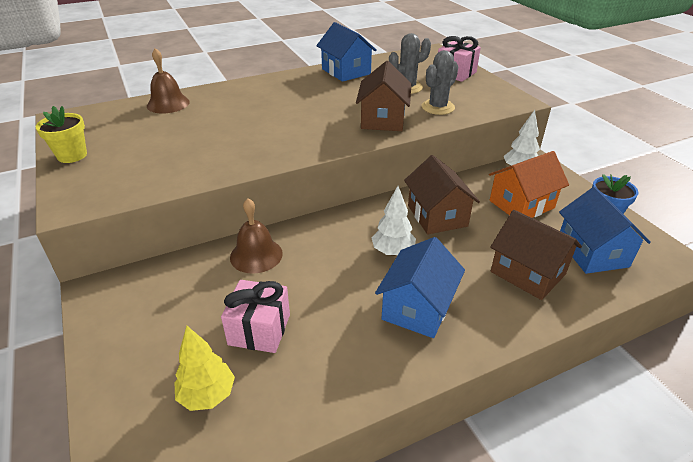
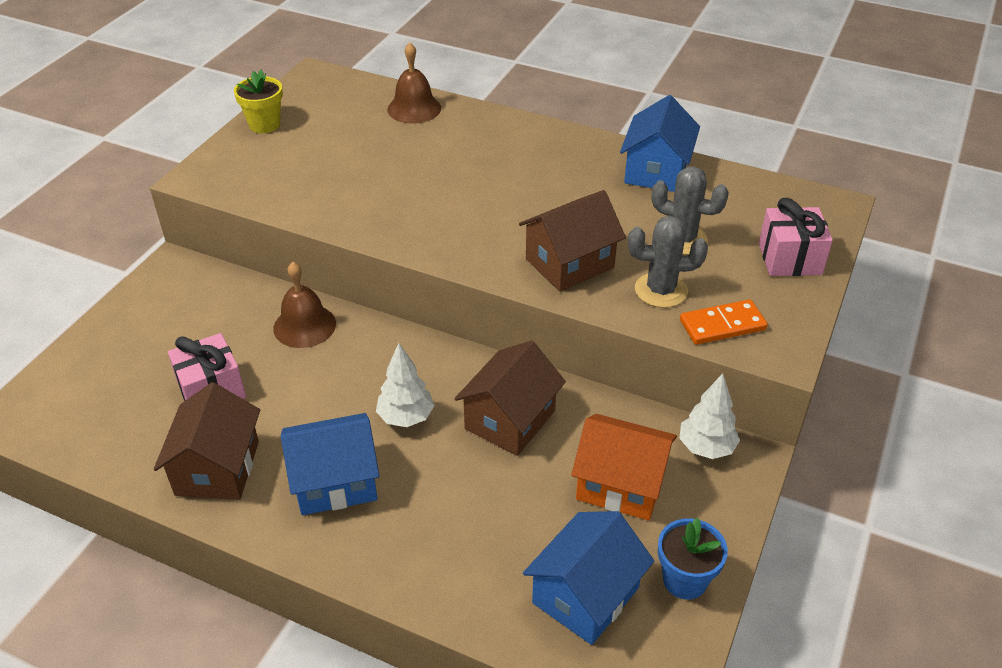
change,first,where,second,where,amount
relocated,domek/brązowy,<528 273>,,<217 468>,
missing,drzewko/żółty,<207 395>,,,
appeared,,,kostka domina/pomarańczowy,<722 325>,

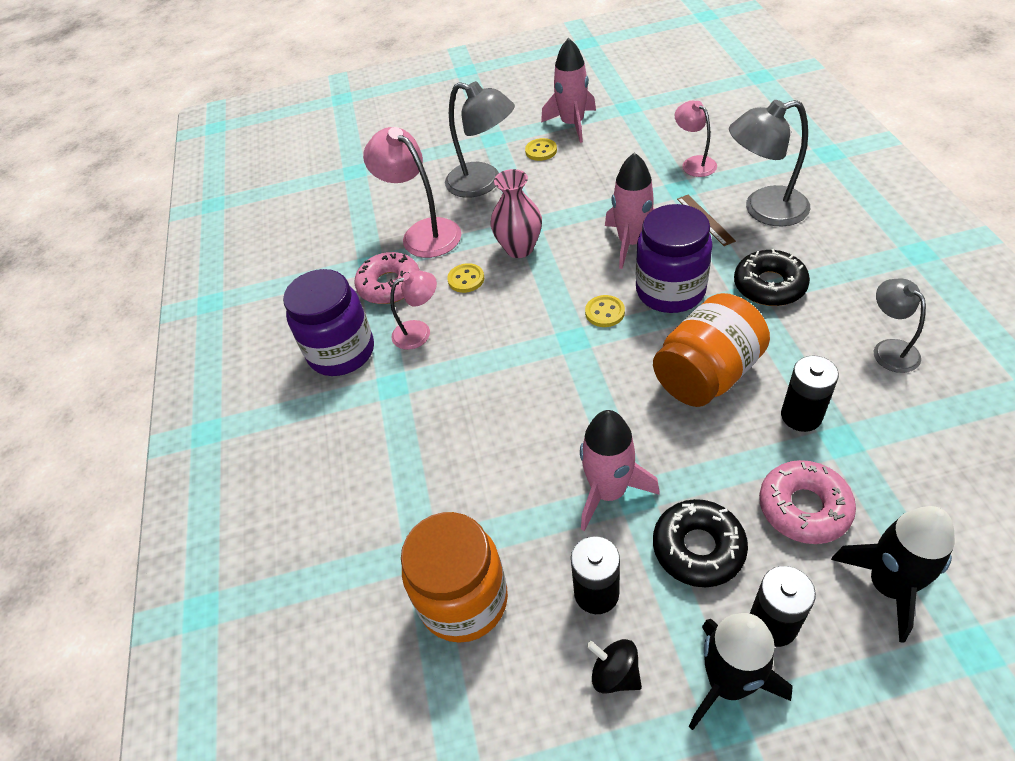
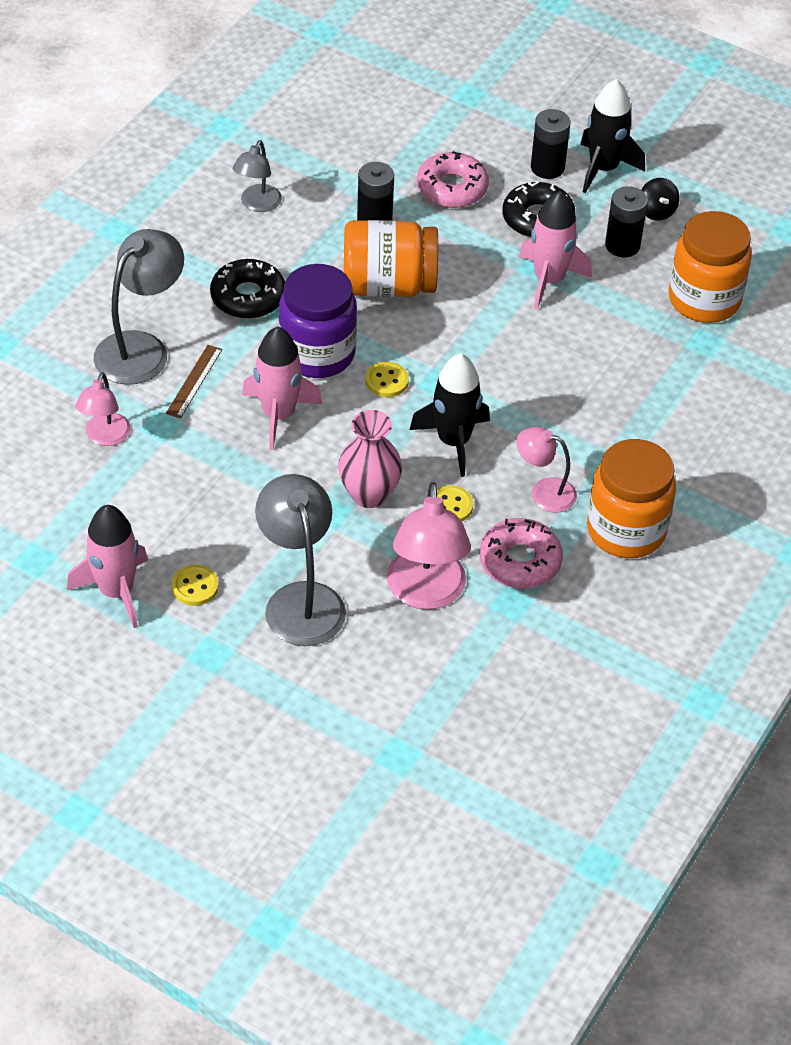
change,first,where,second,where,amount
spun,lampka/szary,<763 210>,,<141 348>,90 degrees counterclockwise
colour,słoik/fioletowy,<341 352>,słoik/pomarańczowy,<626 530>,
relocated,rakieta/czarny,<888 585>,,<453 441>,

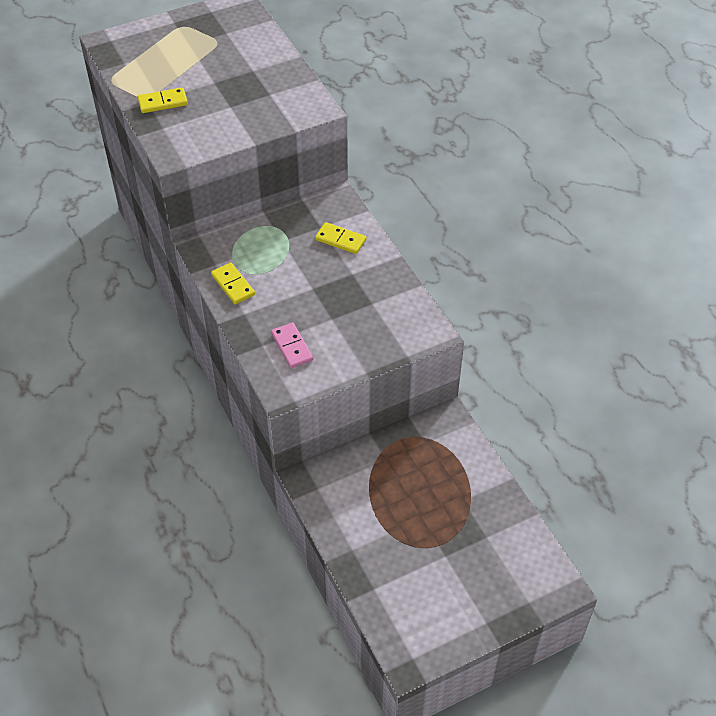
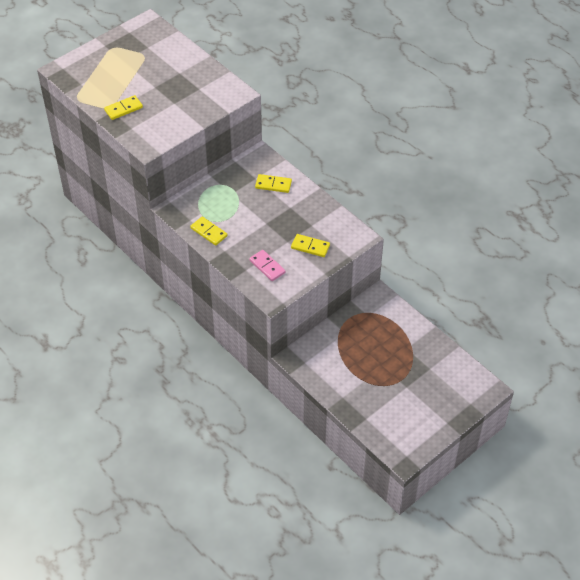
change,first,where,second,where,amount
appeared,,,kostka domina/żółty,<310 247>,

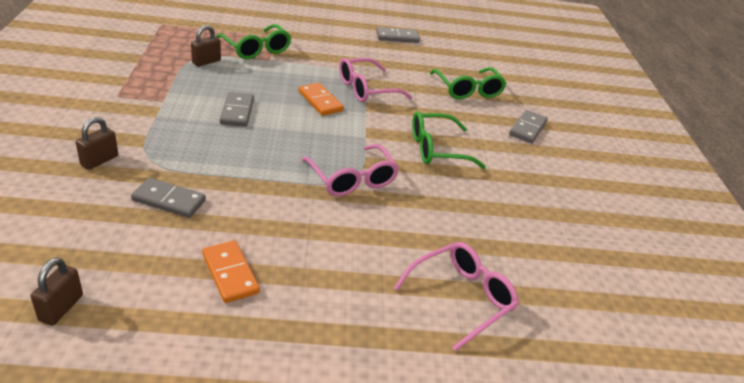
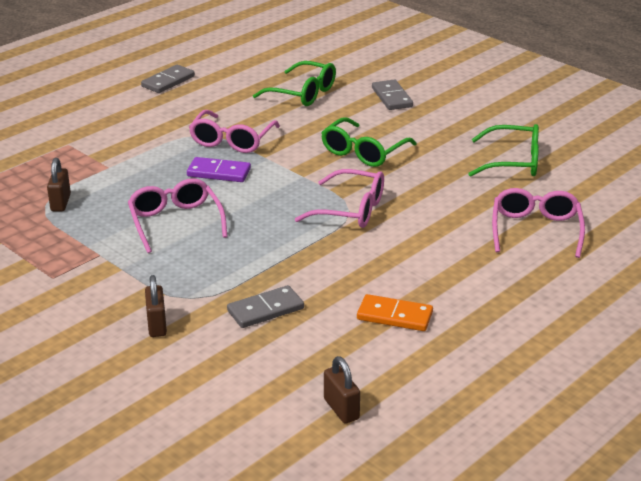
change,first,where,second,where,amount
relocated,okulary/zielony,<256 49>,,<513 162>,
colour,kostka domina/pomarańczowy,<320 101>,kostka domina/fioletowy,<219 173>,
exchanged,kostka domina/szary,<237 111>,okulary/różowy,<175 222>,

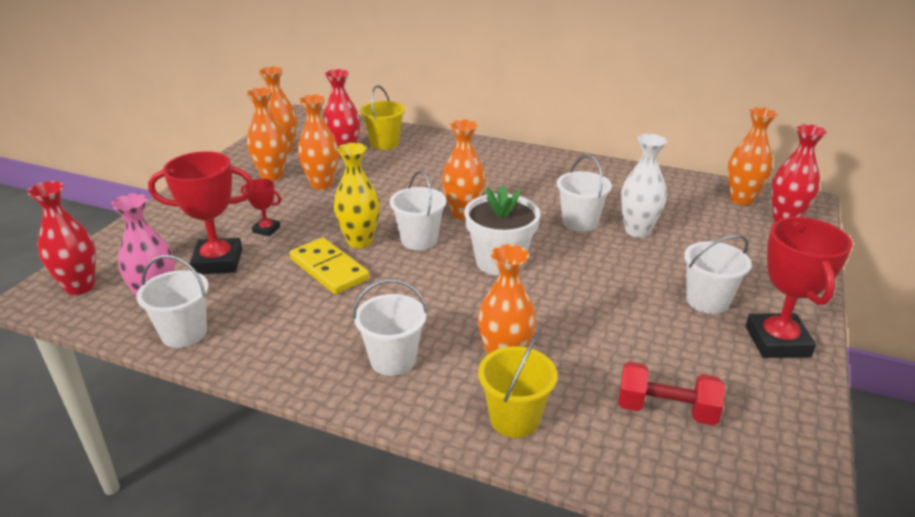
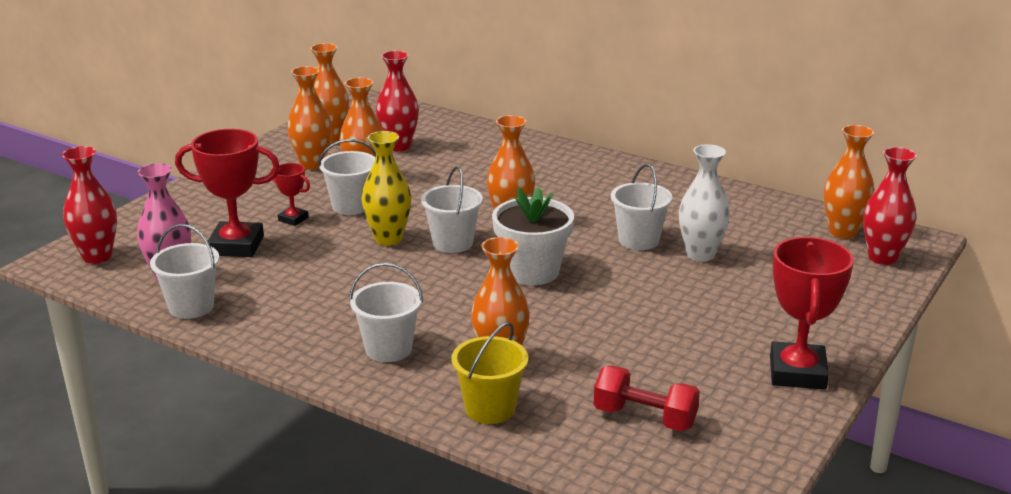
change,first,where,second,where,amount
missing,wiadro/żółty,<384 143>,,,
relocated,wiadro/biały,<707 301>,,<351 206>,
missing,kostka domina/żółty,<329 269>,,,

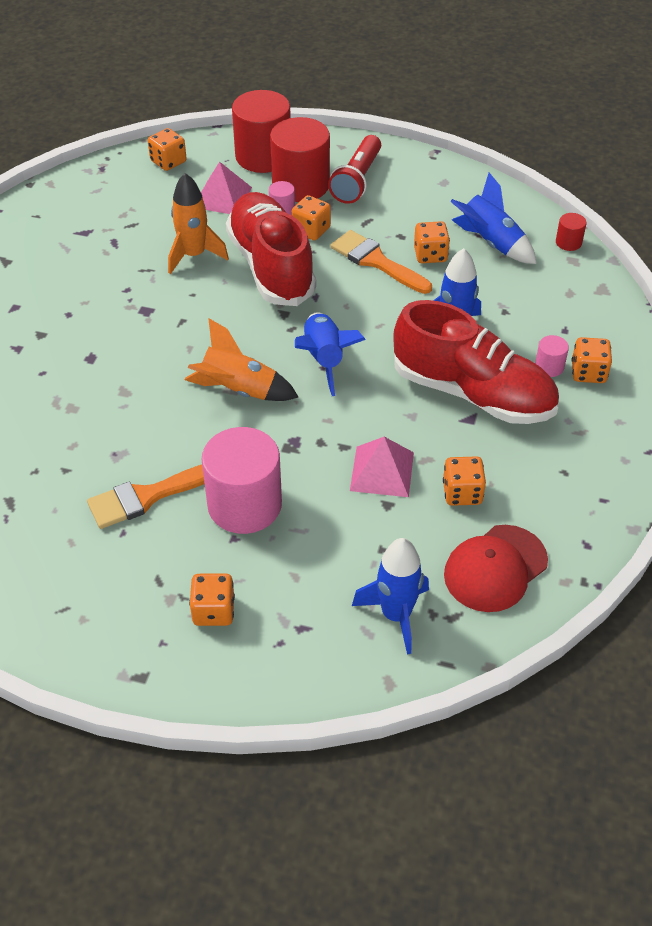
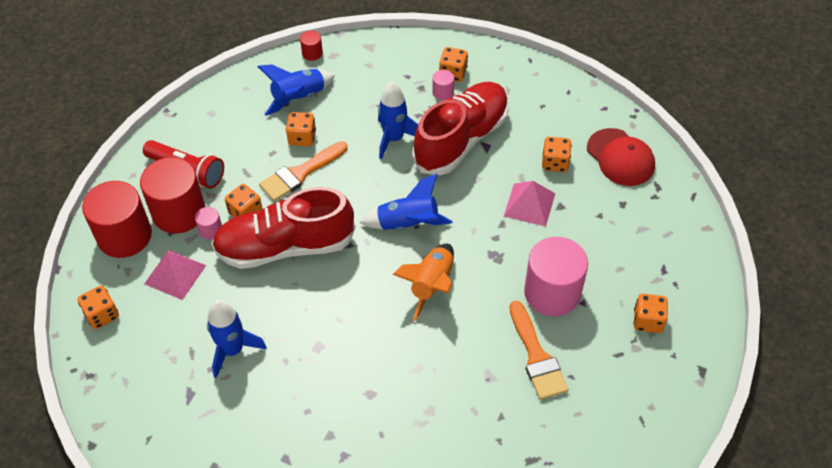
change,first,where,second,where,amount
missing,rakieta/pomarańczowy,<194 255>,,,
relocated,rakieta/niebieski,<396 615>,,<232 350>,

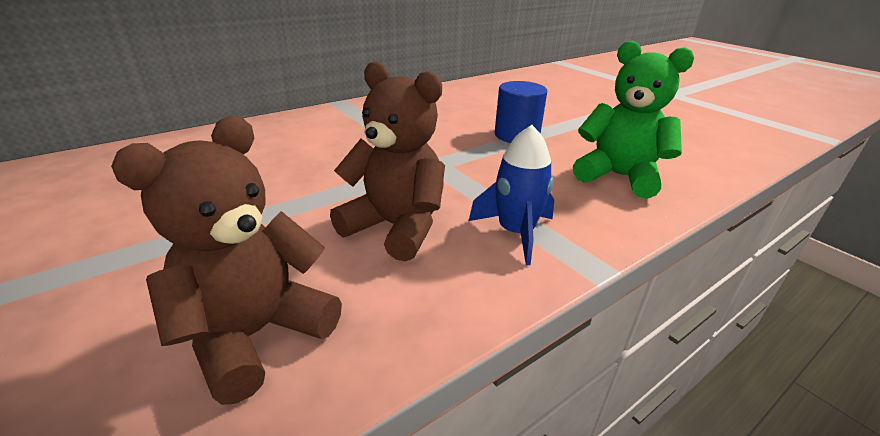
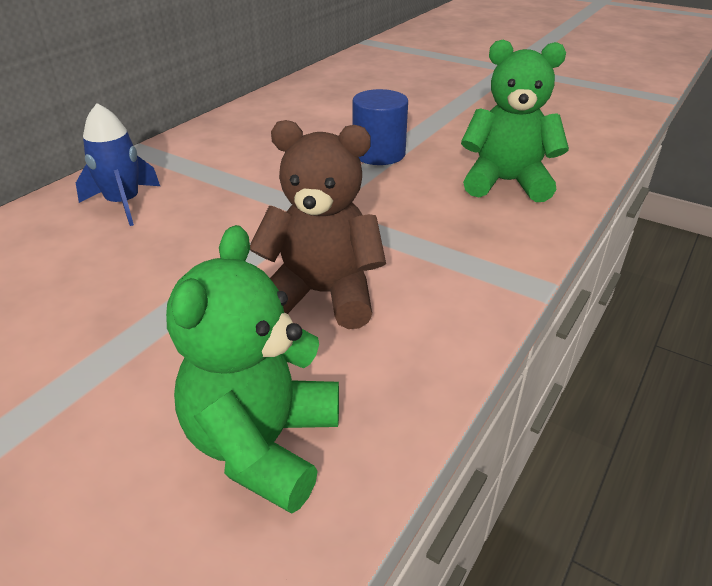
change,first,where,second,where,amount
colour,miś/brązowy,<255 334>,miś/zielony,<263 445>,
relocated,rakieta/niebieski,<515 233>,,<123 203>,

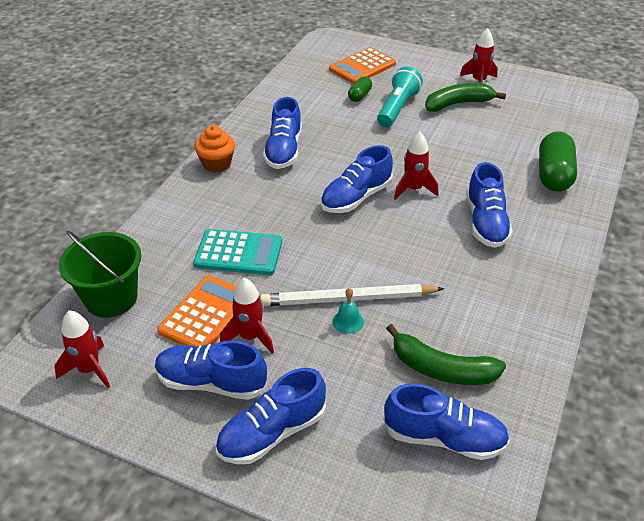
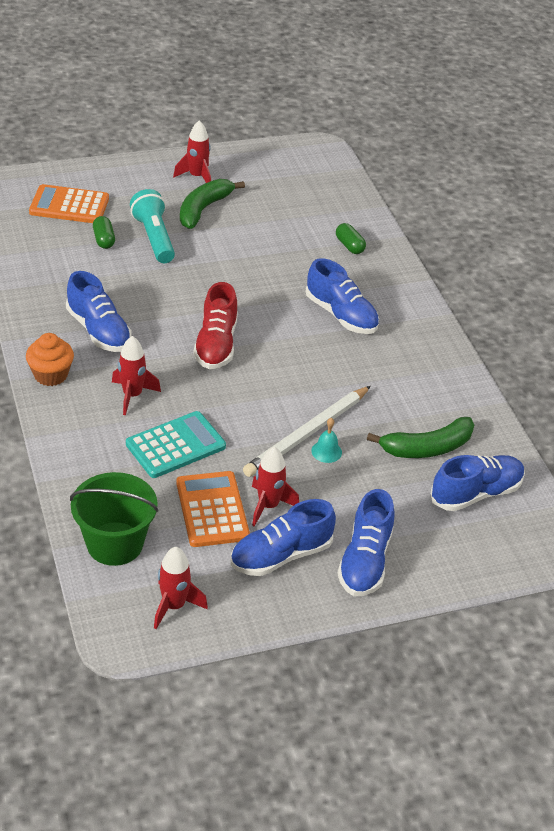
change,first,where,second,where,amount
spun,kalkulator/pomarańczowy,<362 67>,,<69 205>,90 degrees clockwise
size,kapsułka/zielony,<554 175>,,<349 246>,x0.53
relocated,rakieta/czerwony,<413 189>,,<132 395>,
colour,but/niebieski,<356 197>,but/czerwony,<216 344>,

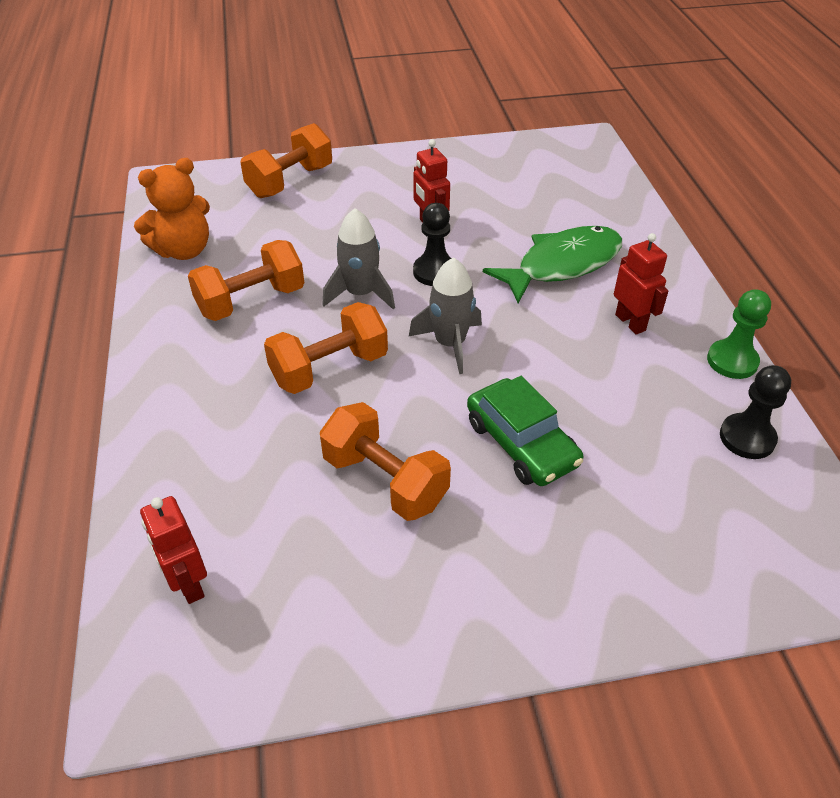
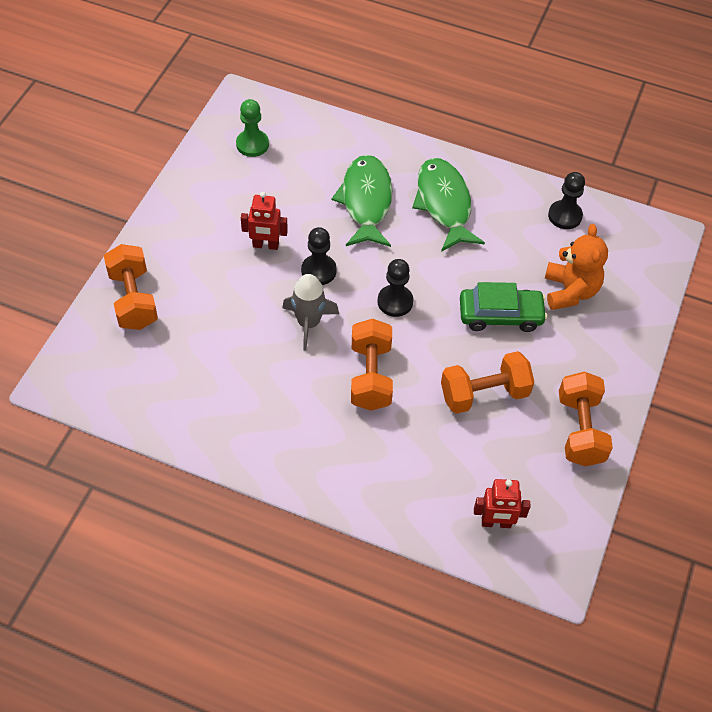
change,first,where,second,where,amount
relocated,miś/pomarańczowy,<184 250>,,<570 291>,
exchanged,robot/czerwony,<630 322>,ryba/zielony,<444 204>,
relocated,hantel/pomarańczowy,<251 301>,,<580 430>,
exchanged,rakieta/szary,<450 343>,pionek/czarny,<395 302>,
relocated,pionek/zielony,<732 361>,,<252 144>,

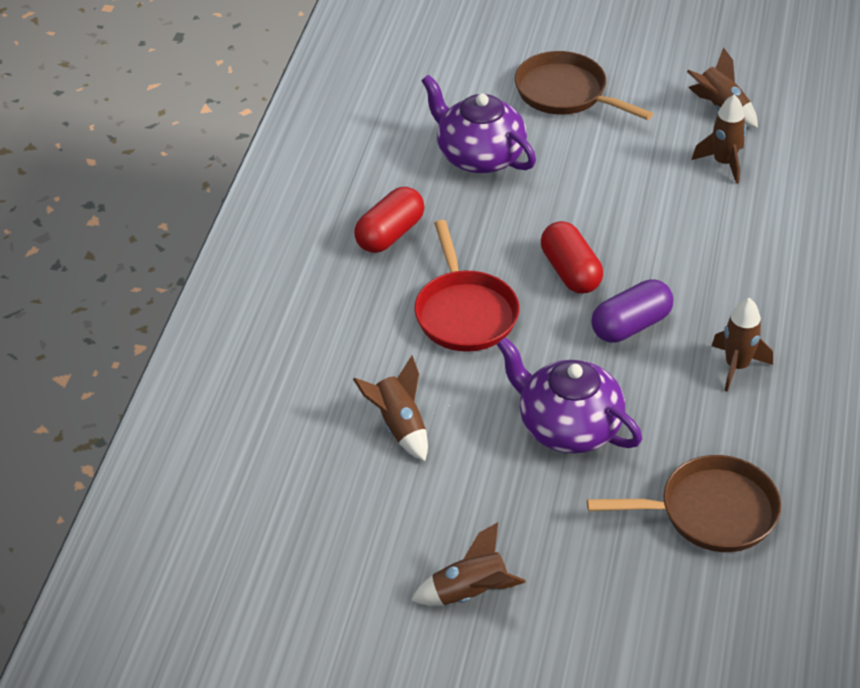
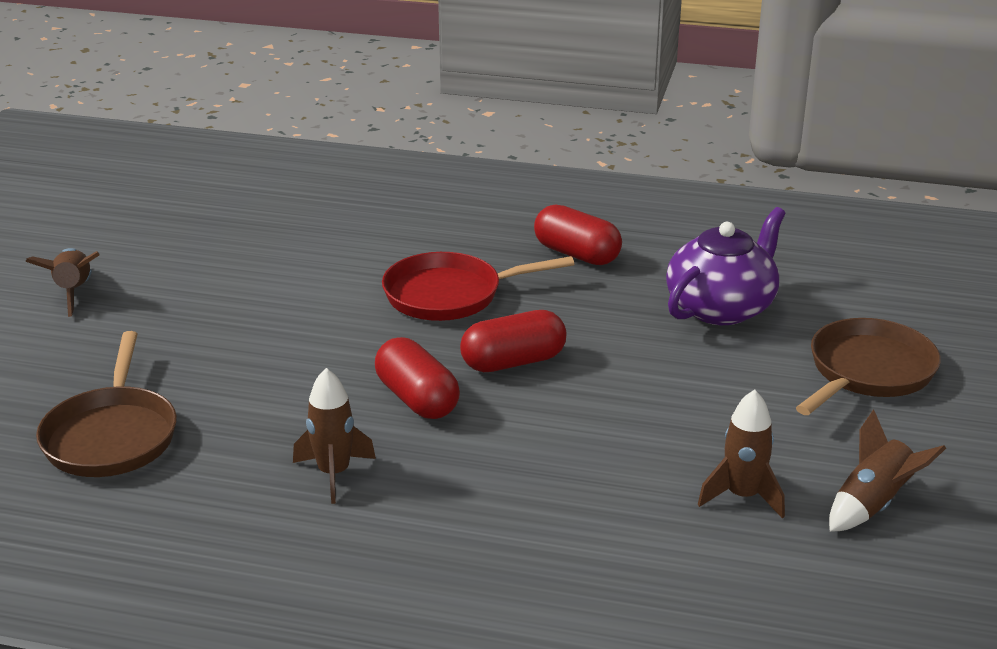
change,first,where,second,where,amount
colour,kapsułka/fioletowy,<630 325>,kapsułka/czerwony,<417 399>,
missing,imbryk/fioletowy,<568 426>,,,
missing,rakieta/brązowy,<399 426>,,,

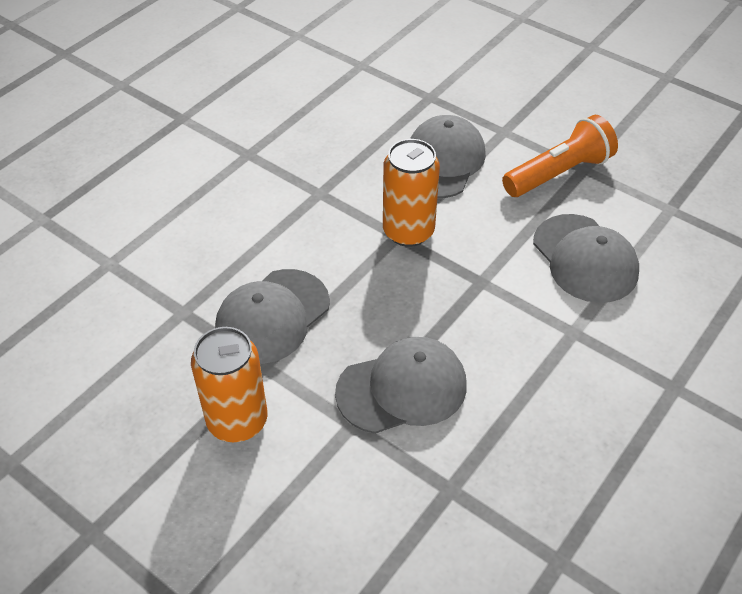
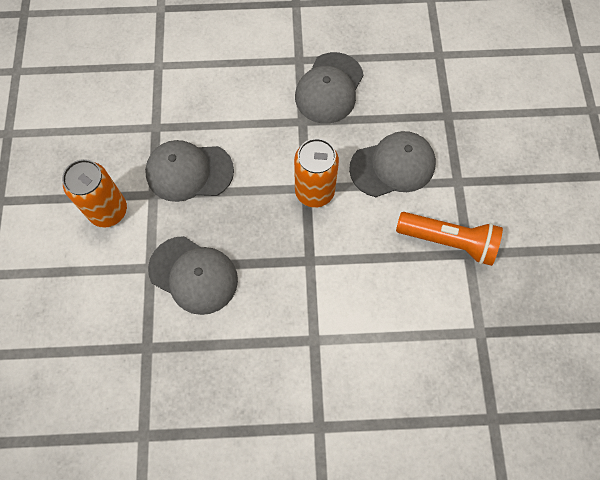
change,first,where,second,where,amount
relocated,czapka/szary,<585 258>,,<329 88>,

